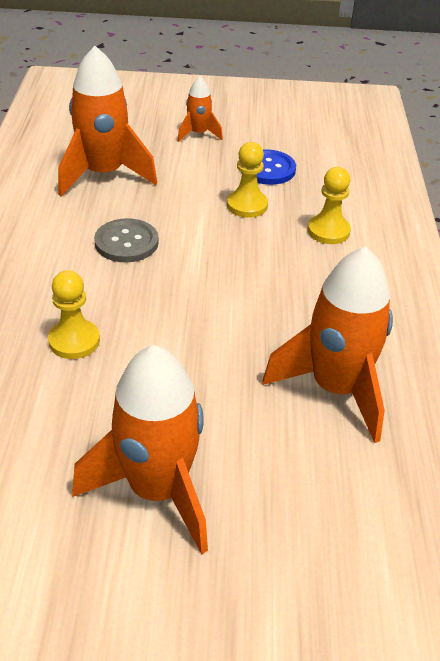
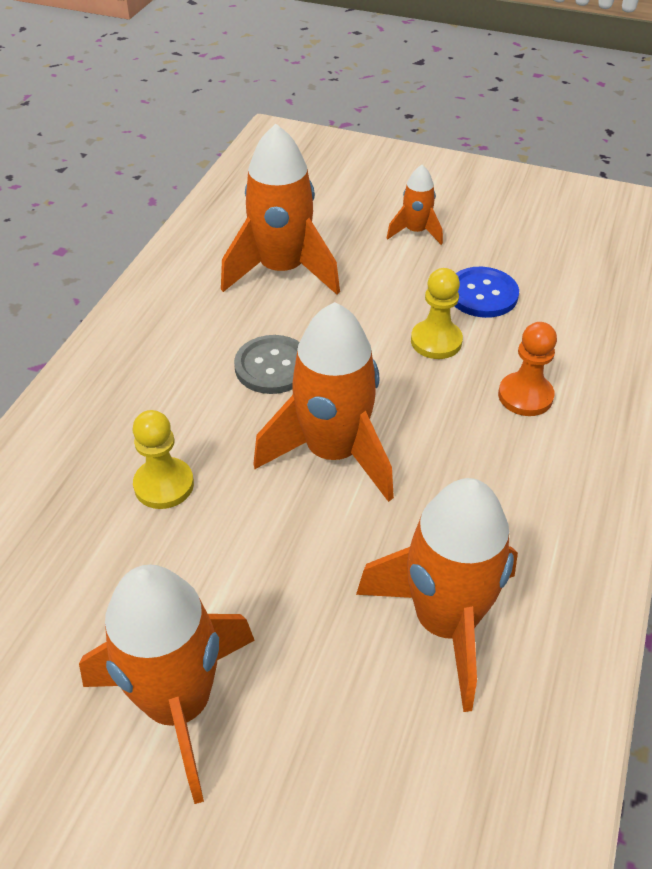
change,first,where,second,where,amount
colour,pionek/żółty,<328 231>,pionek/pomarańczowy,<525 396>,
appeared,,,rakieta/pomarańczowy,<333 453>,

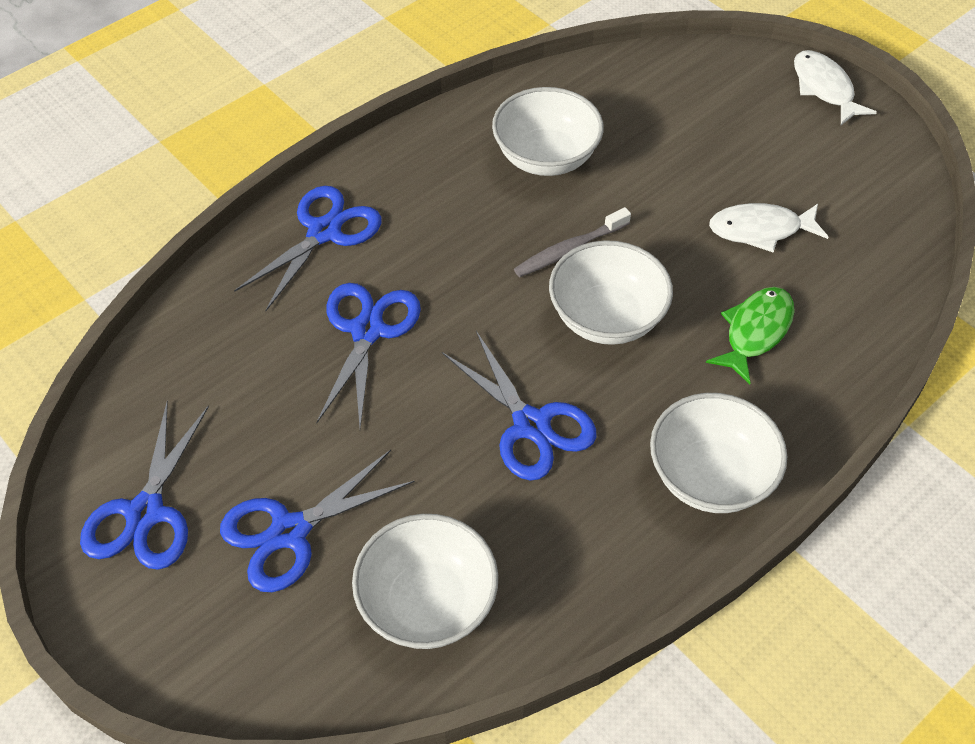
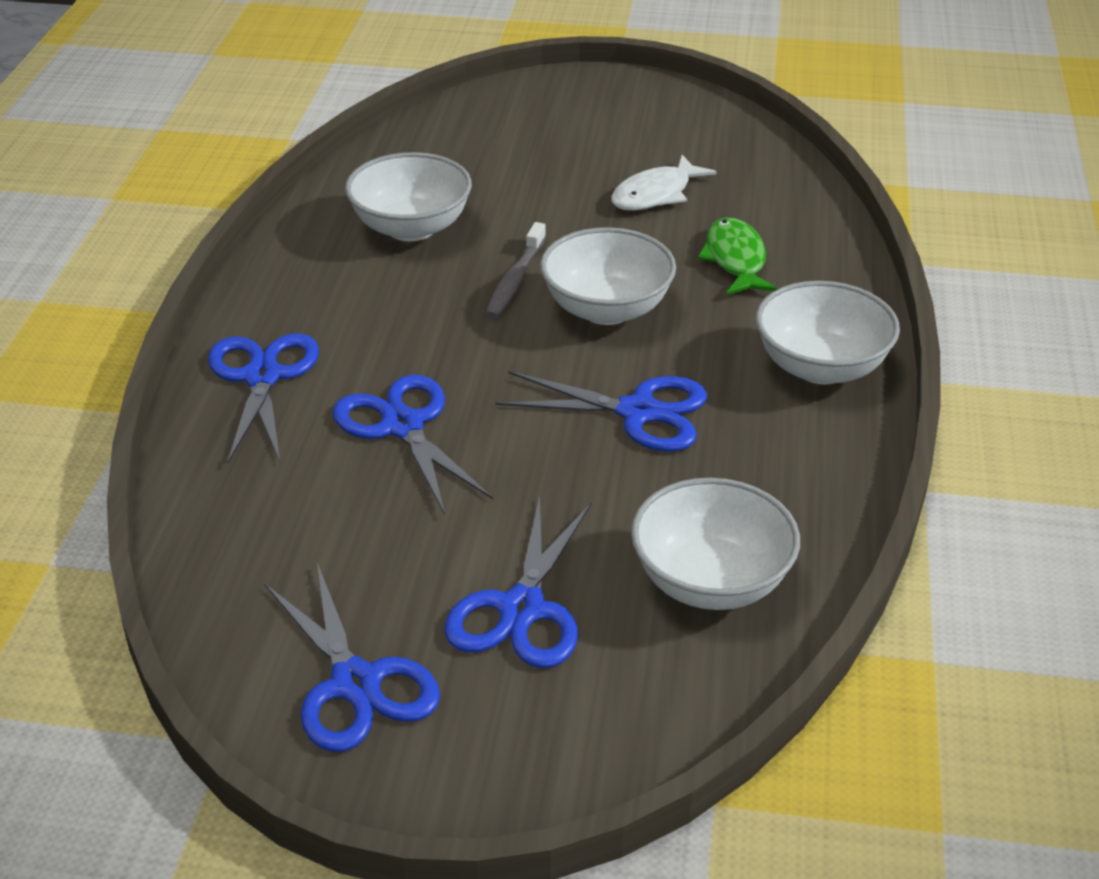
change,first,where,second,where,amount
missing,ryba/biały,<824 88>,,,

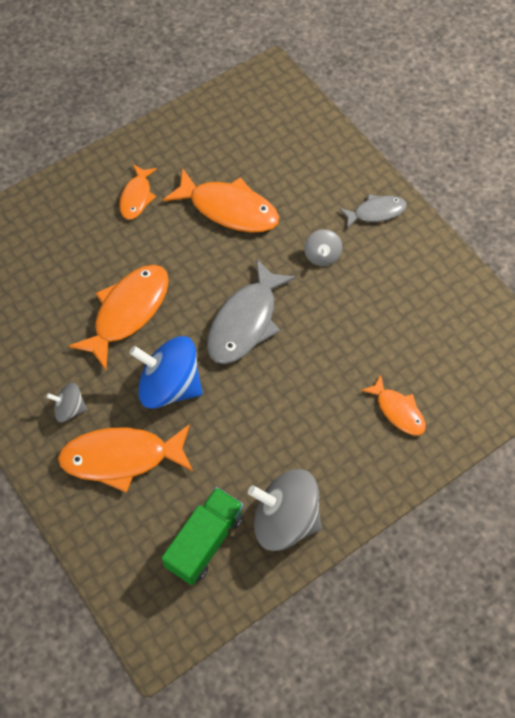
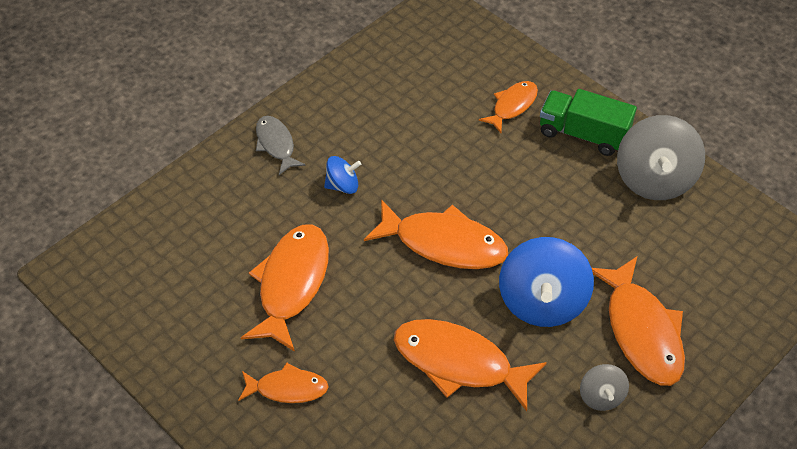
change,first,where,second,where,amount
colour,bączek/szary,<322 255>,bączek/niebieski,<343 185>,
colour,ryba/szary,<245 322>,ryba/pomarańczowy,<444 243>,
relocated,ciężarówka/zielony,<205 541>,,<583 134>,

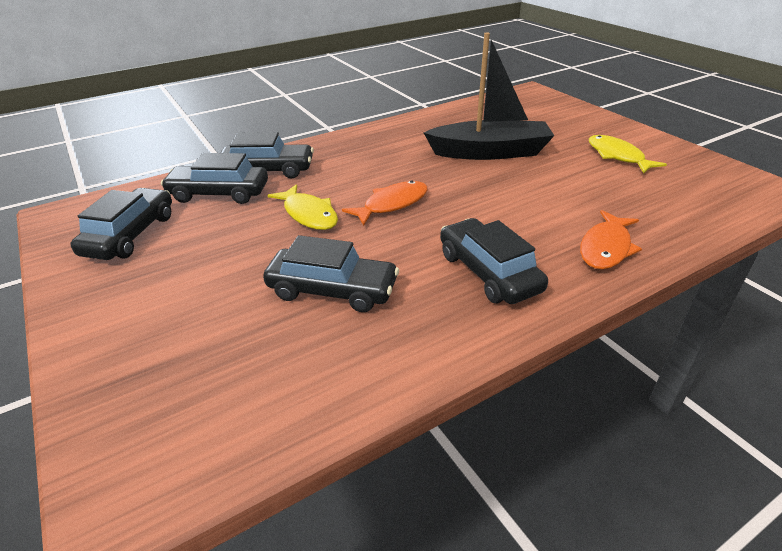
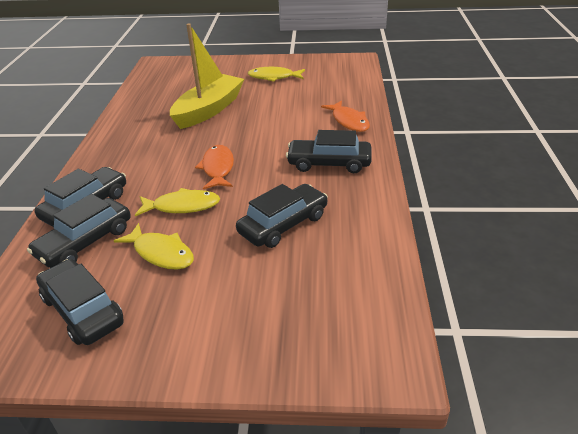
change,first,where,second,where,amount
colour,łódka/czarny,<489 152>,łódka/żółty,<209 110>,
appeared,,,ryba/żółty,<161 253>,

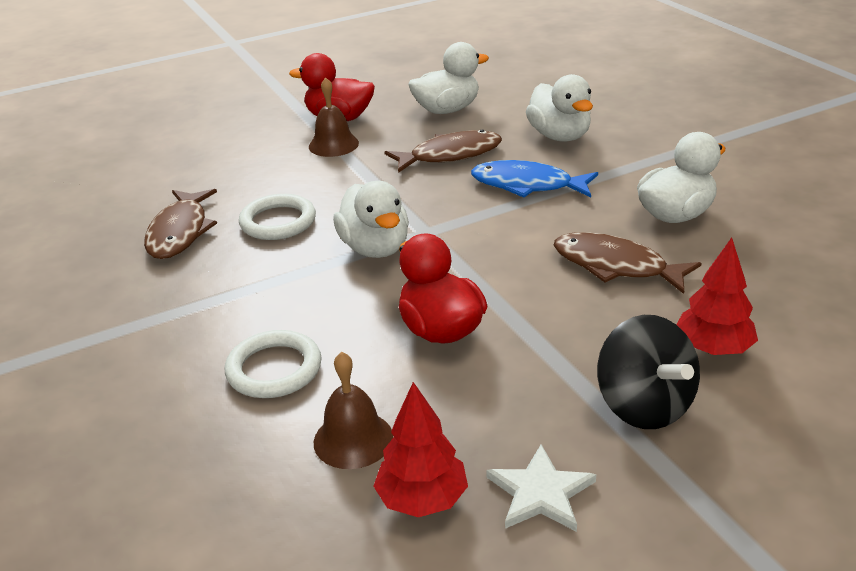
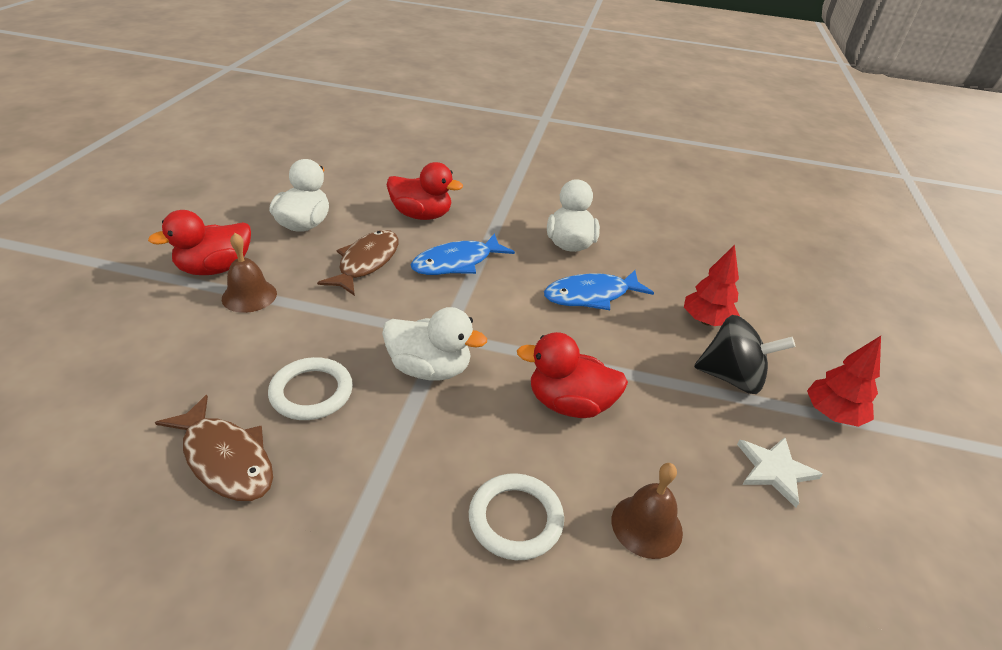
change,first,where,second,where,amount
colour,kaczka/biały,<559 136>,kaczka/czerwony,<421 215>,
colour,ryba/brązowy,<616 266>,ryba/niebieski,<591 296>,
relocated,drzewko/czerwony,<422 499>,,<832 414>,

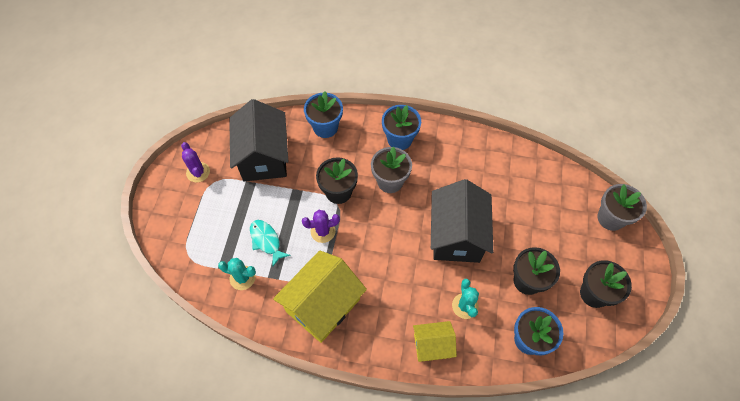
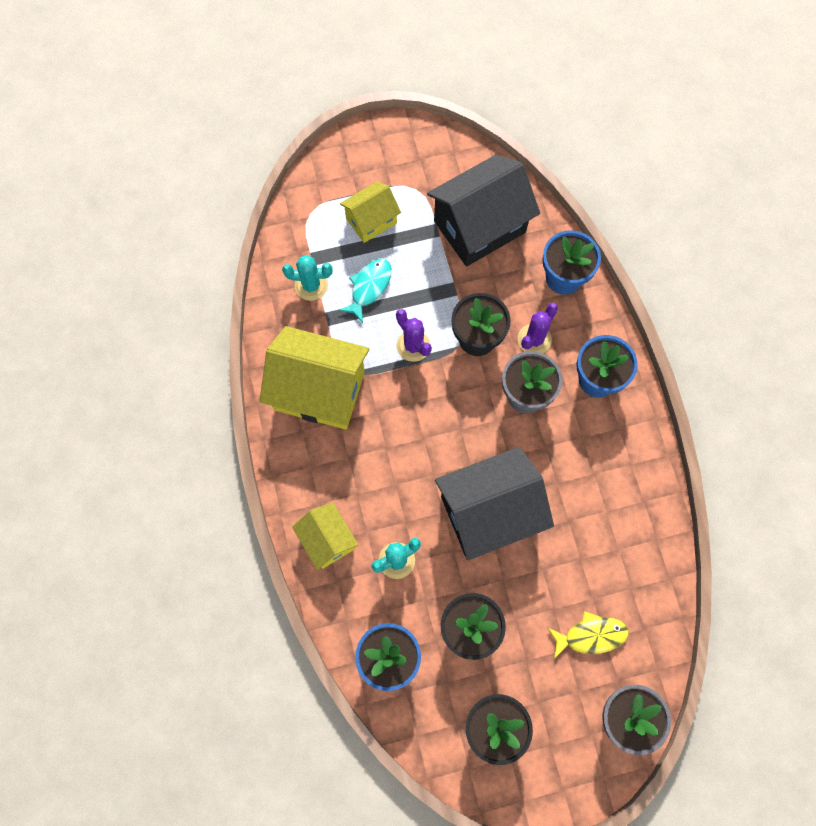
change,first,where,second,where,amount
relocated,kaktus/fioletowy,<198 172>,,<534 339>,
spun,kaktus/turkusowy,<242 278>,,<311 285>,75 degrees counterclockwise
appeared,,,domek/żółty,<371 221>,
appeared,,,ryba/żółty,<591 635>,

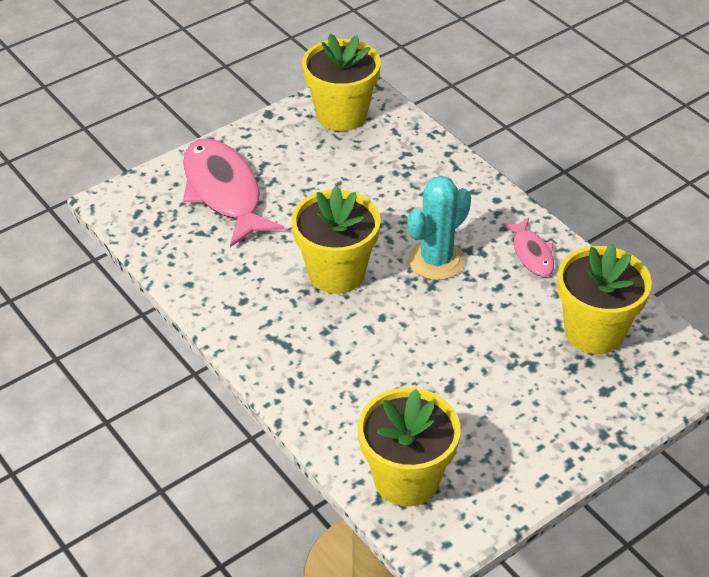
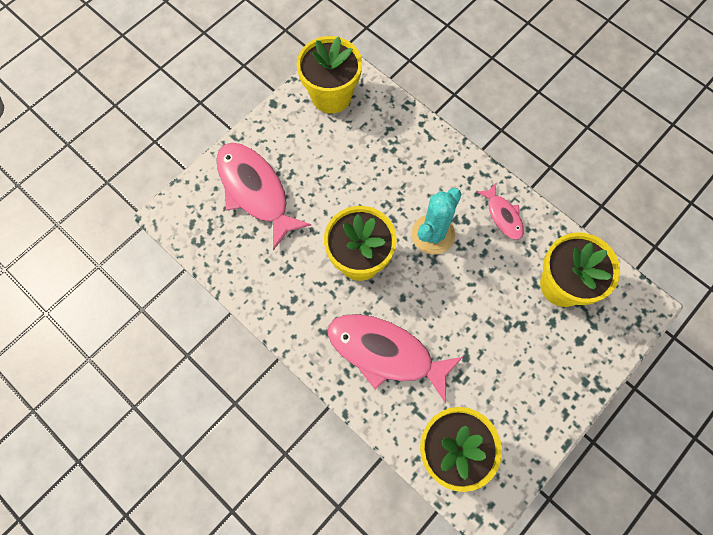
change,first,where,second,where,amount
appeared,,,ryba/różowy,<386 353>,

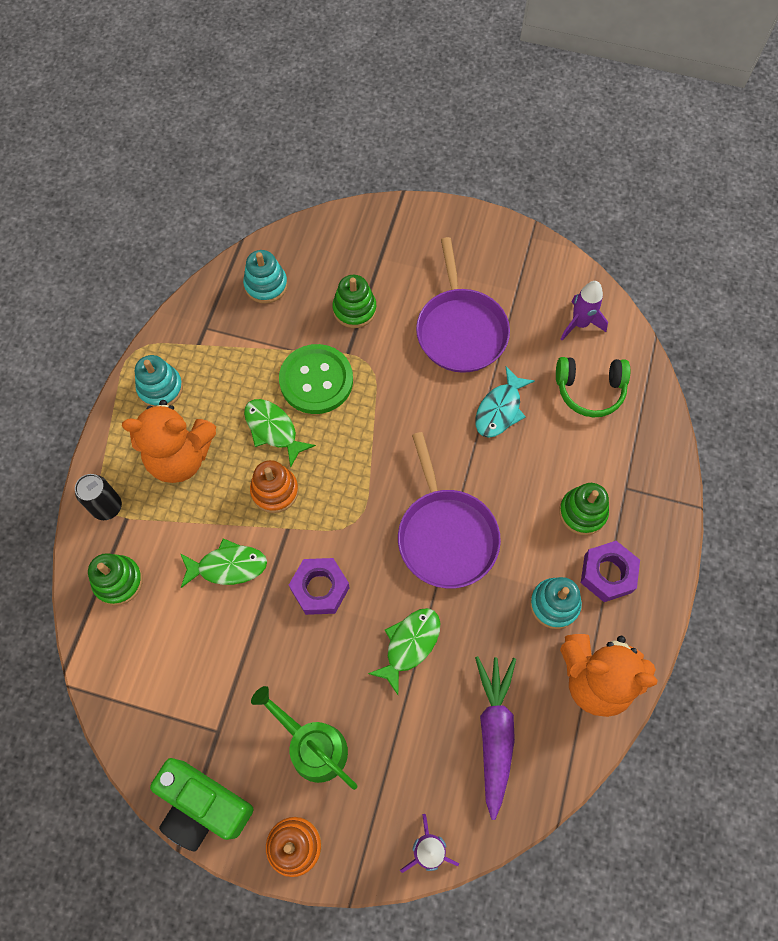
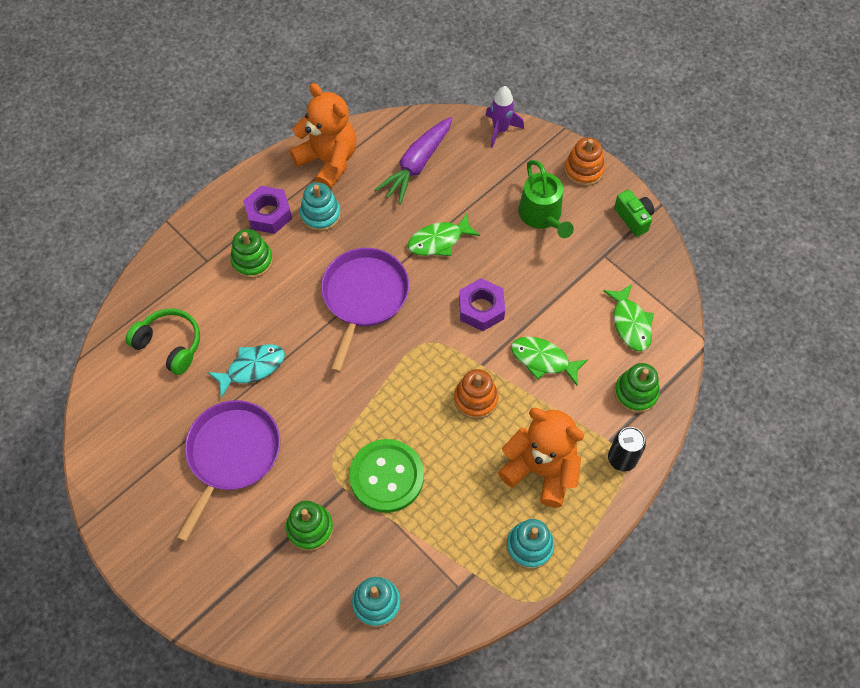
change,first,where,second,where,amount
missing,rakieta/fioletowy,<580 324>,,,
relocated,ryba/zielony,<273 430>,,<630 323>,
size,aparat fotograficzny/zielony,<203 806>,,<633 218>,x0.59

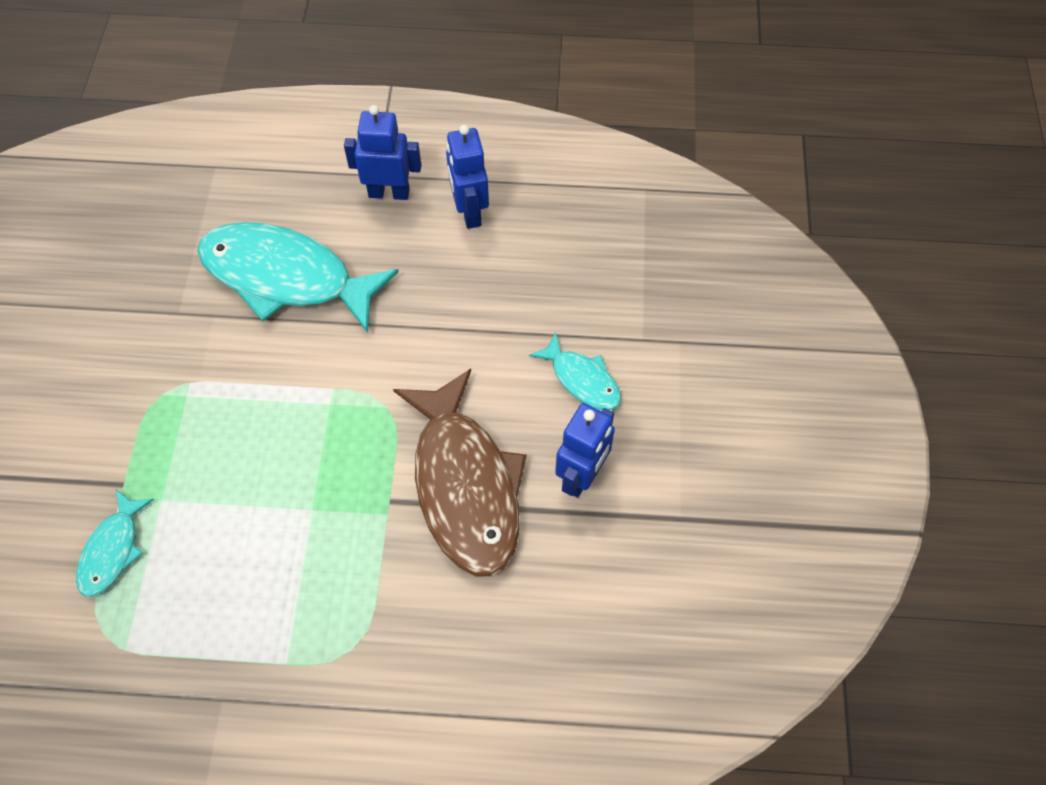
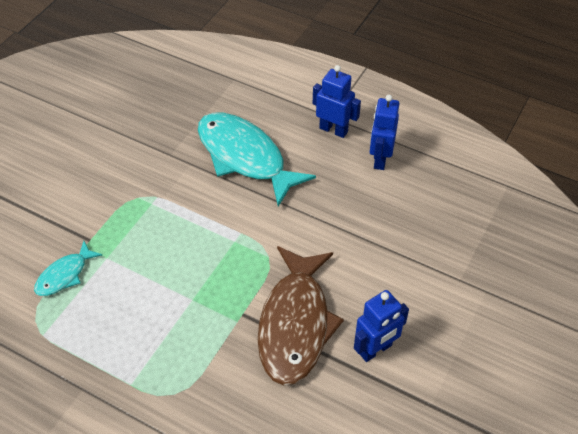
change,first,where,second,where,amount
missing,ryba/turkusowy,<582 379>,,,

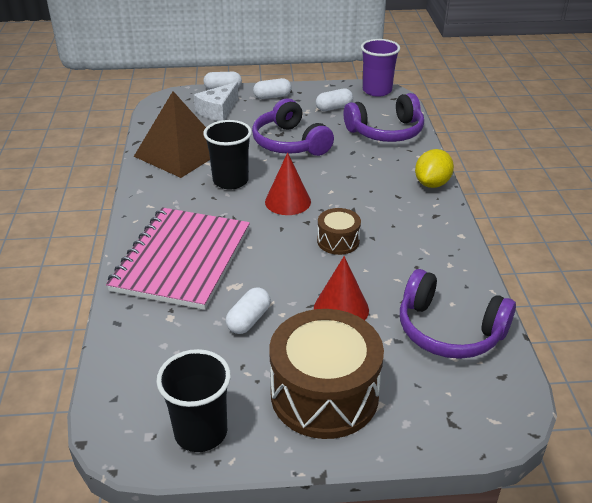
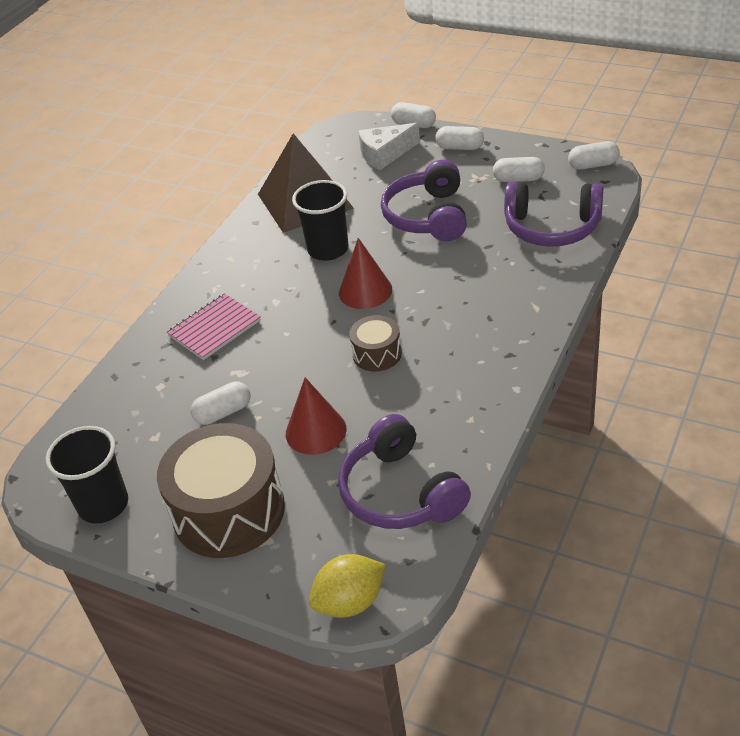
change,first,where,second,where,amount
exchanged,szklanka/fioletowy,<377 91>,kapsułka/biały,<593 165>,
relocated,cytryna/żółty,<432 184>,,<350 602>,
size,zeszyt/różowy,<182 259>,,<214 328>,x0.54

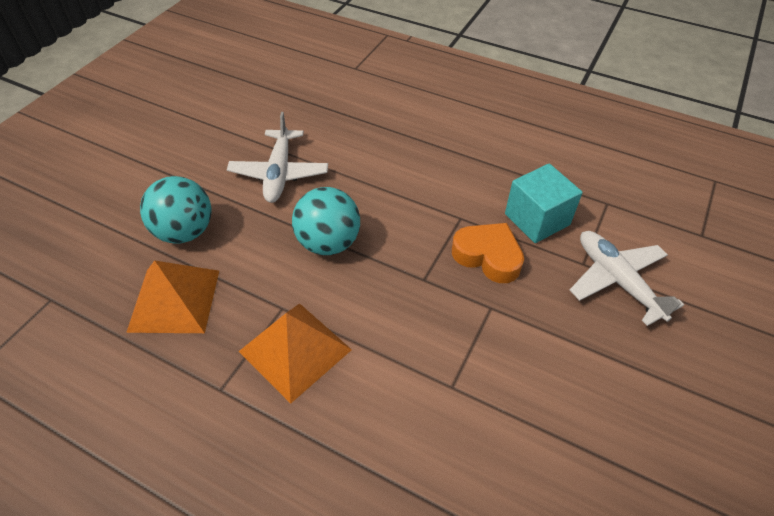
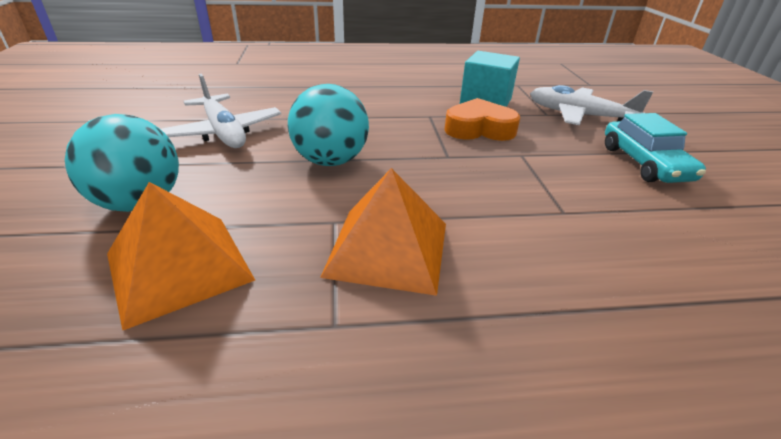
change,first,where,second,where,amount
appeared,,,samochód/turkusowy,<644 163>,

